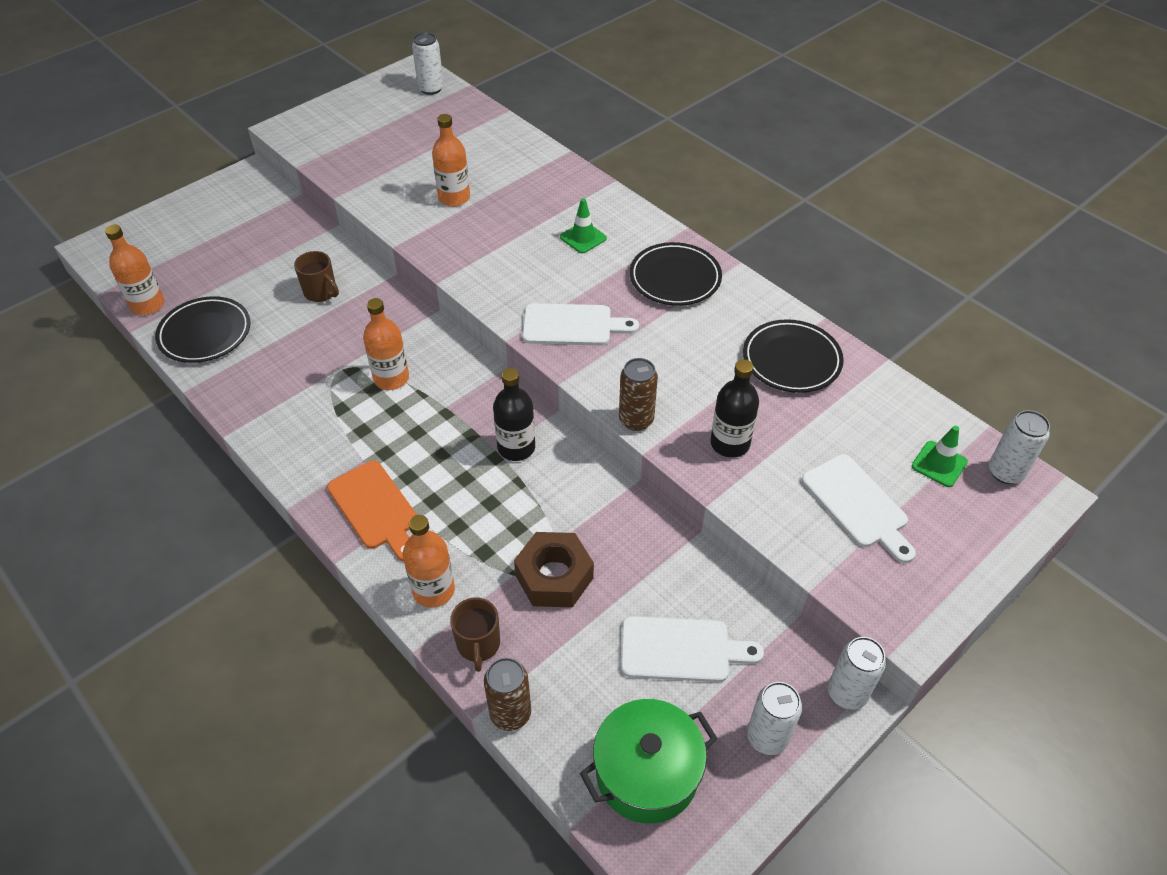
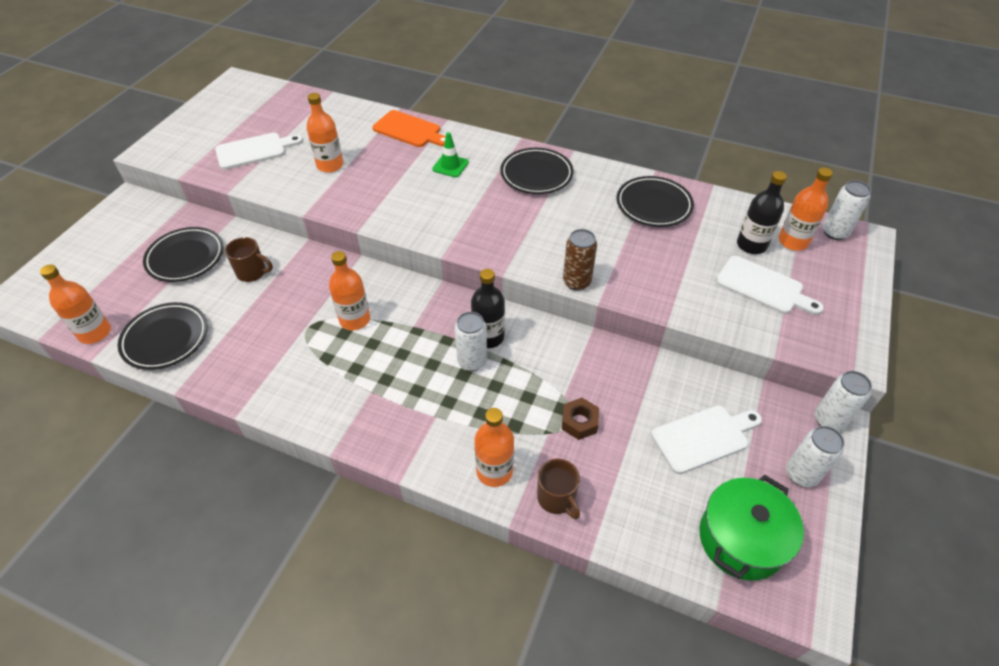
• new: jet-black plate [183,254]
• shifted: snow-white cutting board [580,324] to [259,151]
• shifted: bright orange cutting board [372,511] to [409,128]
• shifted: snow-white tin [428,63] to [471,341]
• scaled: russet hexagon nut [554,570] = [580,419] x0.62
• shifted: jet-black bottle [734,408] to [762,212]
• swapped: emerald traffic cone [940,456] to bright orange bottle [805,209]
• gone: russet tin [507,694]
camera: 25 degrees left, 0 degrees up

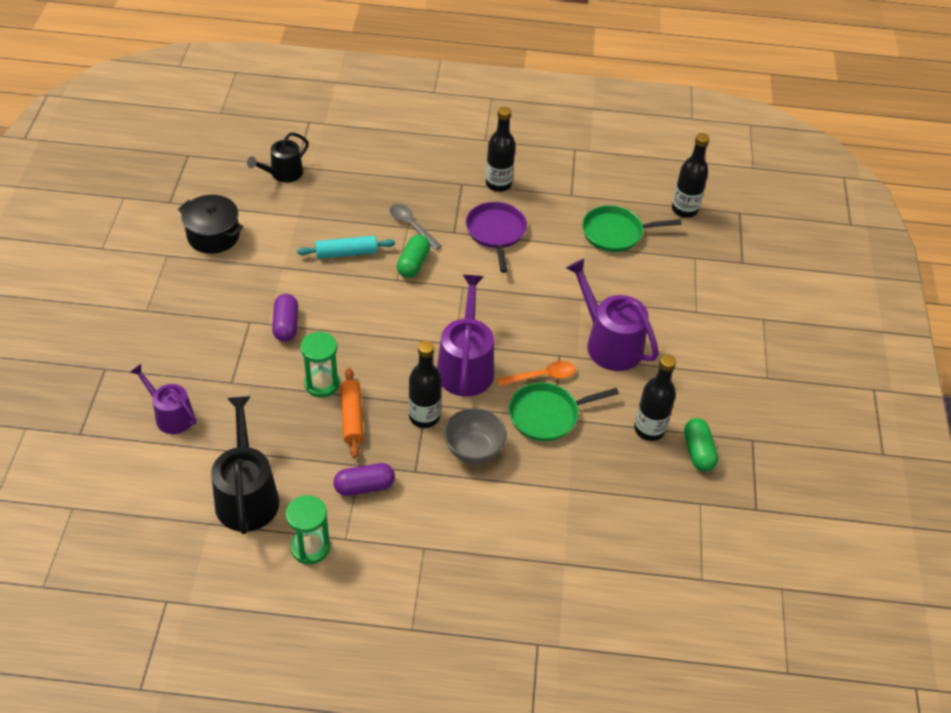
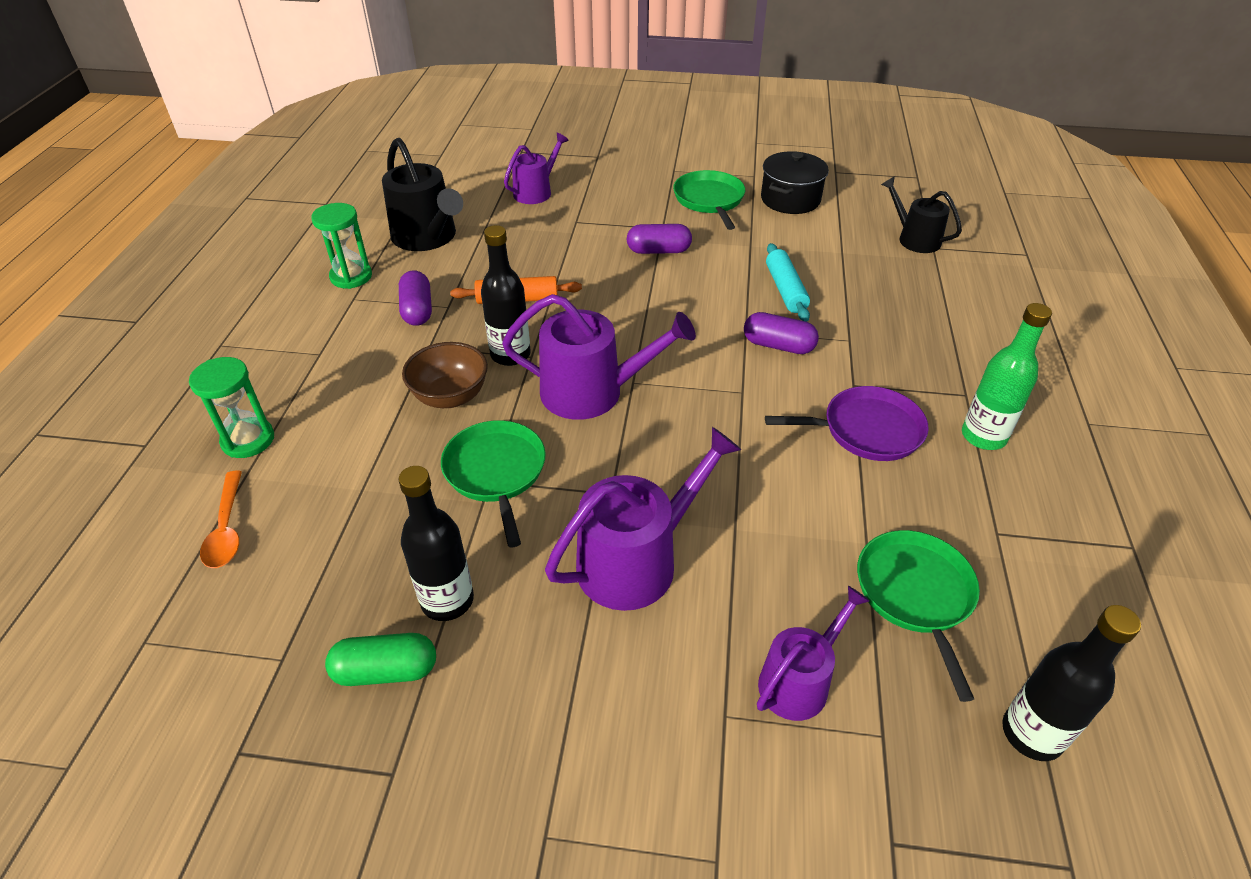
• shifted: emerald hourglass [320,364] to [231,407]
• shifted: bright orange teaspoon [536,374] to [221,519]
• rotated: jet-black watering can [245,465] = [422,194] 60 degrees clockwise
• repainted: gray bowl [475,436] to russet bowl [445,375]
• new: emerald skillet [709,200]
• repainted: emerald pill shape [413,256] to royal purple pill shape [781,333]
• new: royal purple watering can [813,653]
• repainted: jet-black bottle [501,149] to emerald bottle [1007,376]
• gone: gray teaspoon [416,227]
camera: 95 degrees right, 5 degrees down

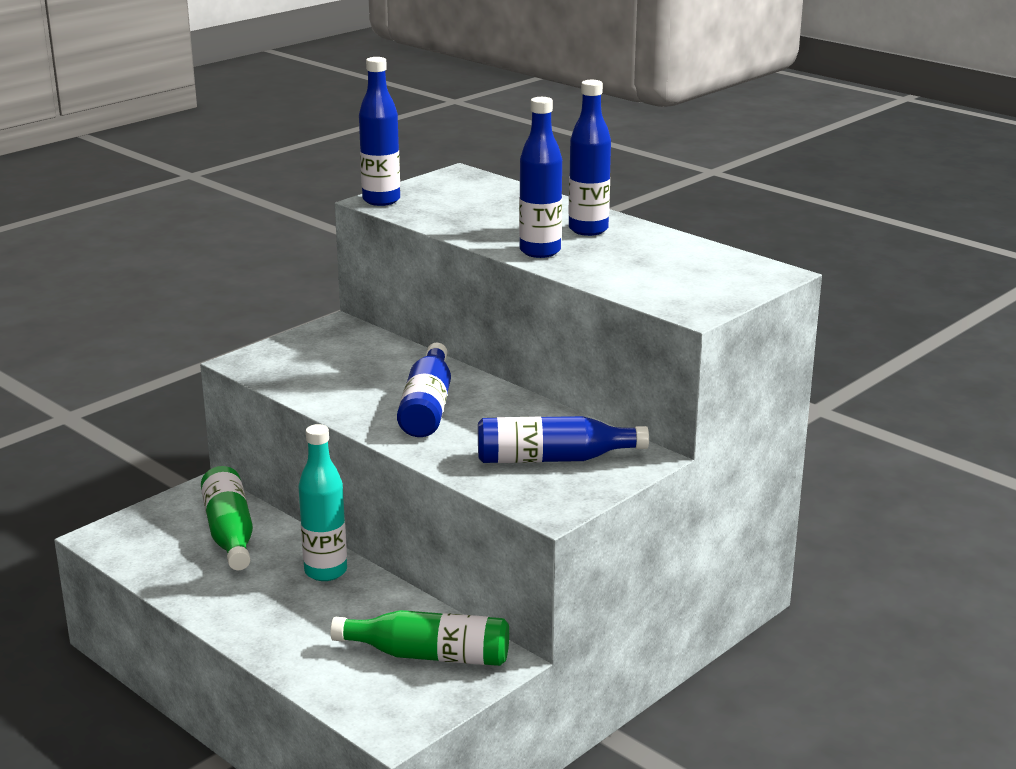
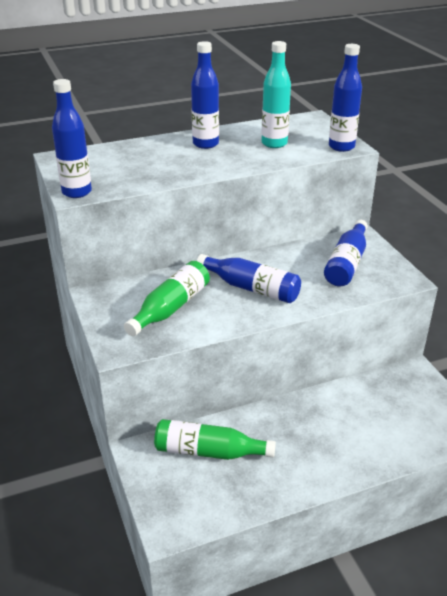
• shifted: emerald bottle [419,638] to [167,298]
• shifted: aqua bottle [322,502] to [276,94]
• shifted: cobalt bottle [540,177] to [345,98]
camera: 65 degrees left, 10 degrees up

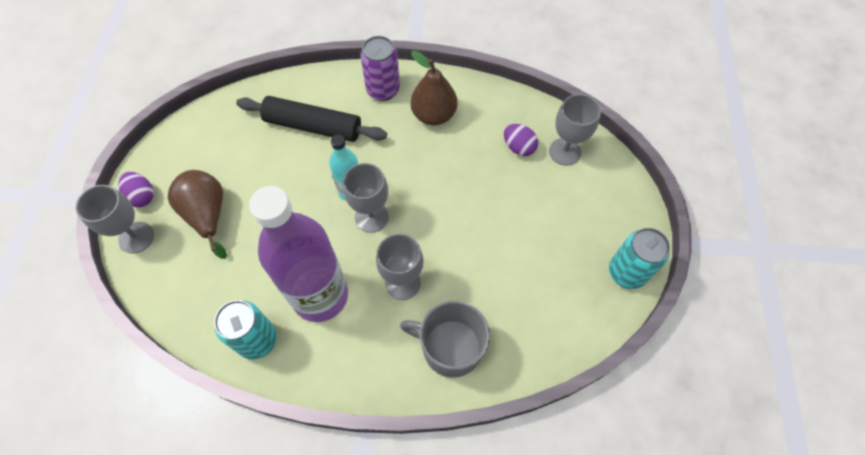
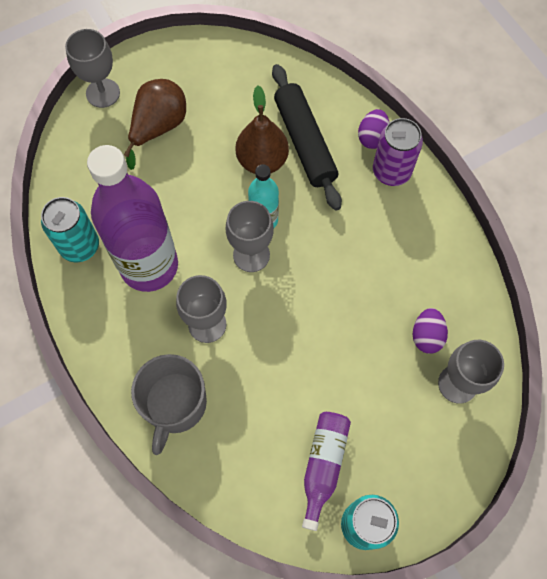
• rotated: gray coffee mug [445,339] = [169,404] 150 degrees counterclockwise
• shifted: russet pear [433,88] to [262,130]
• new: royal purple bottle [326,471]
• shifted: royal purple toy egg [136,189] to [374,129]
camera: 55 degrees right, 5 degrees up

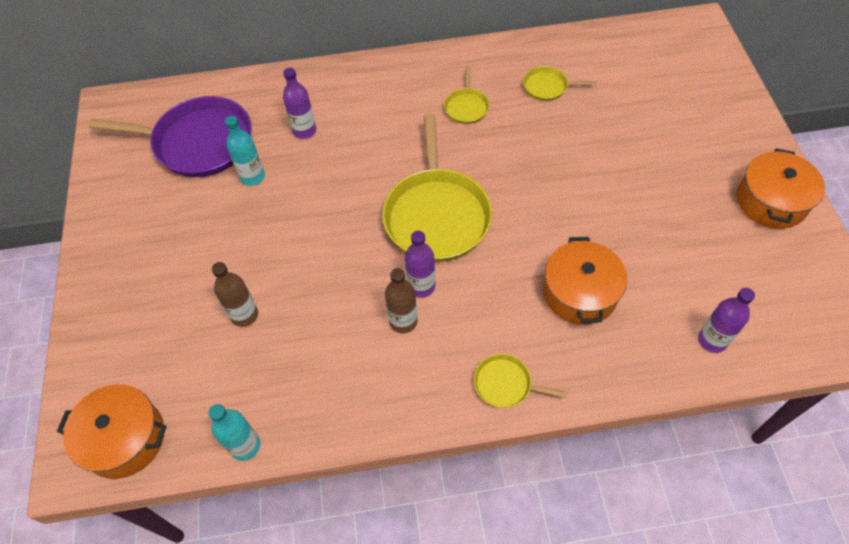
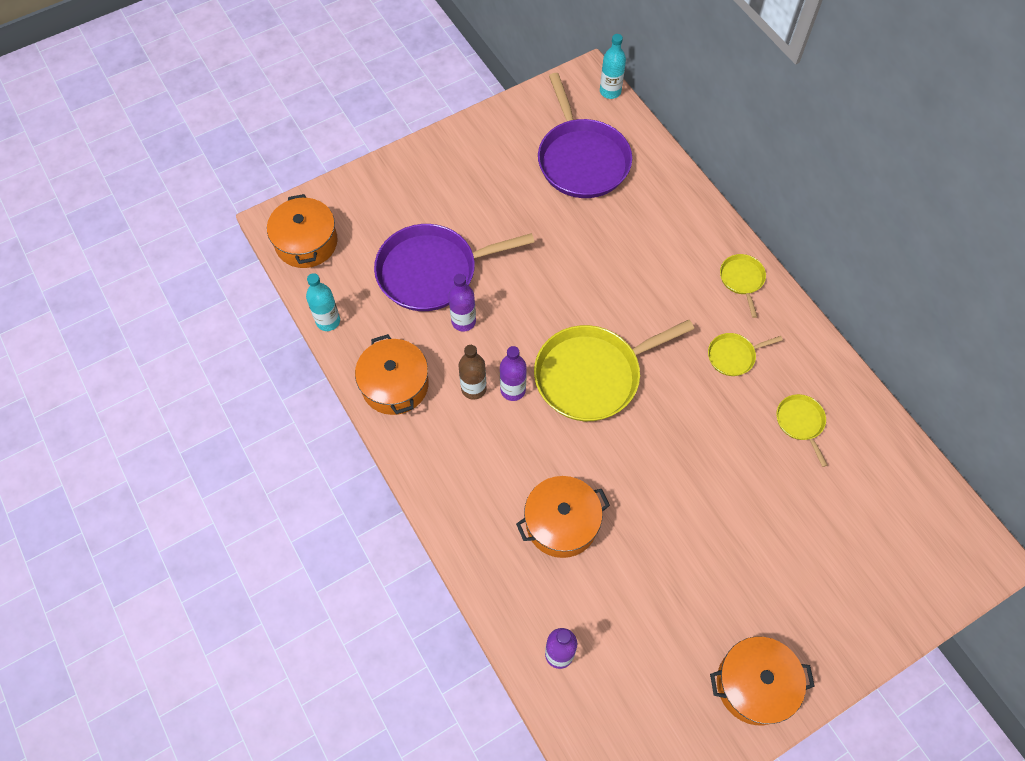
• new: bright orange pot [392,374]
• swapped: russet bottle [235,294] to royal purple skillet [454,267]
• shifted: royal purple bottle [299,103] to [462,302]
• shifted: aqua bottle [245,151] to [613,66]
• shifted: bright yellow skillet [521,381] to [743,286]
camera: 65 degrees right, 5 degrees up

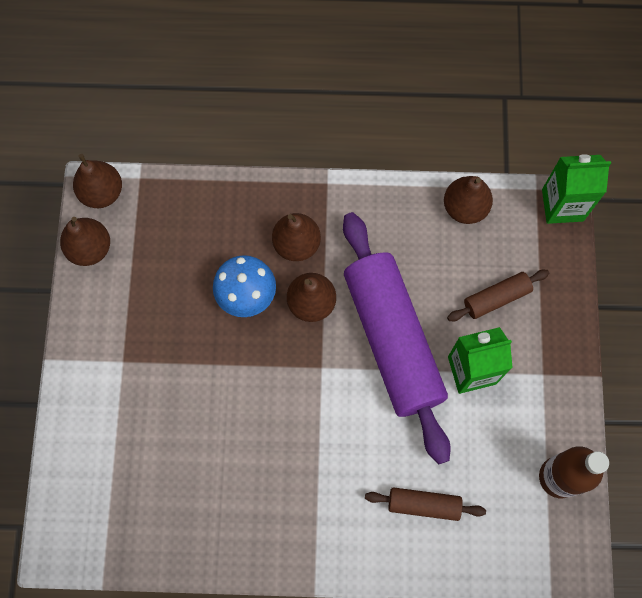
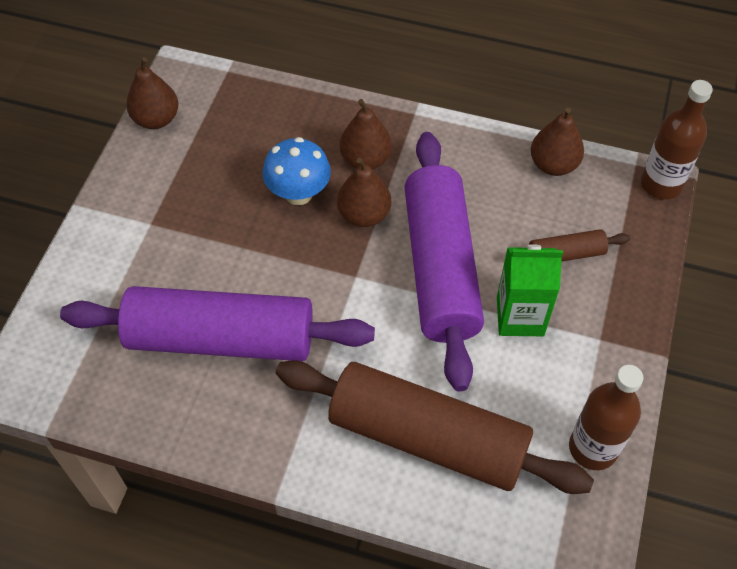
• new: royal purple rolling pin [217,323]
• scaled: russet rolling pin [425,504] = [435,427] x2.31
• swapped: emerald juice carton [576,189] to russet bottle [677,140]
• gone: russet pear [97,181]
camera: 15 degrees right, 15 degrees down

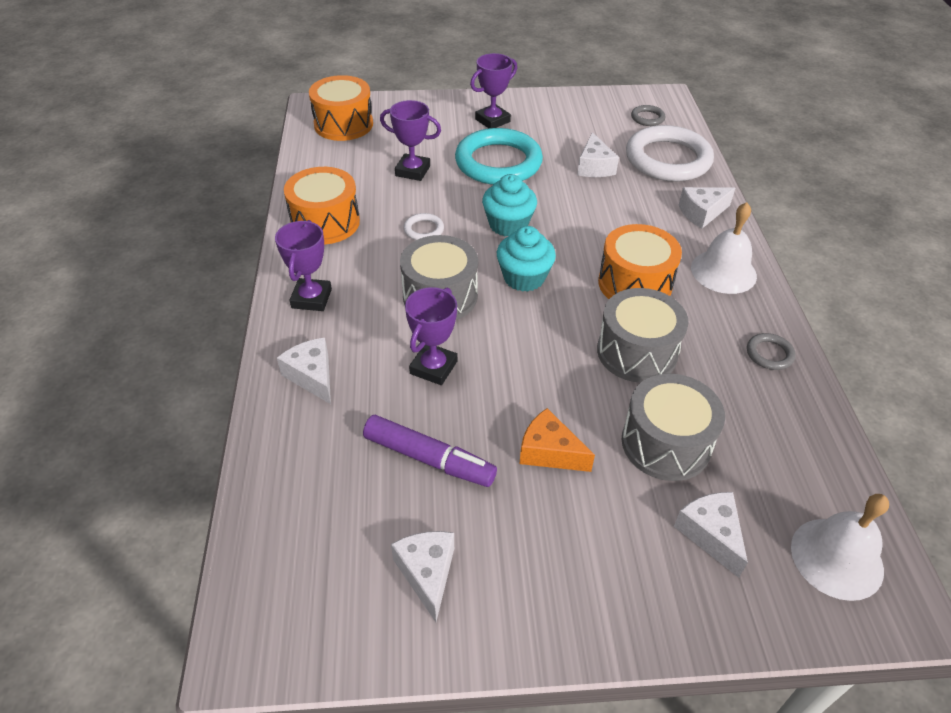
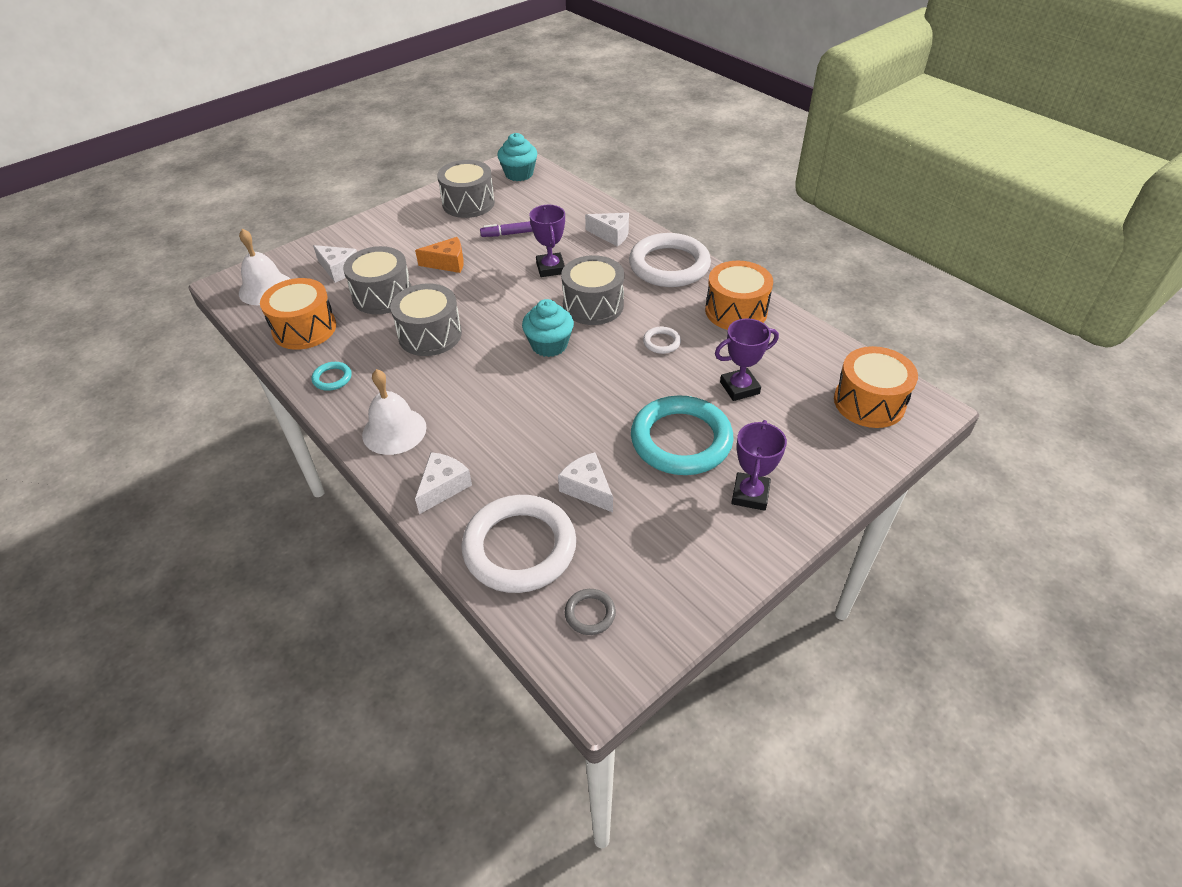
• shifted: bright orange drum [640,261] to [298,314]
• repainted: gray hoop [771,351] to aqua hoop [332,376]
• swapped: snow-white cheese [422,576] to gray drum [466,189]
• scaled: royal purple marker [430,451] = [506,229] x0.65
• shifted: aqua fairy cake [509,205] to [517,157]
• swapped: royal purple award cup [303,265] to snow-white hoop [670,260]
camera: 145 degrees right, 0 degrees up

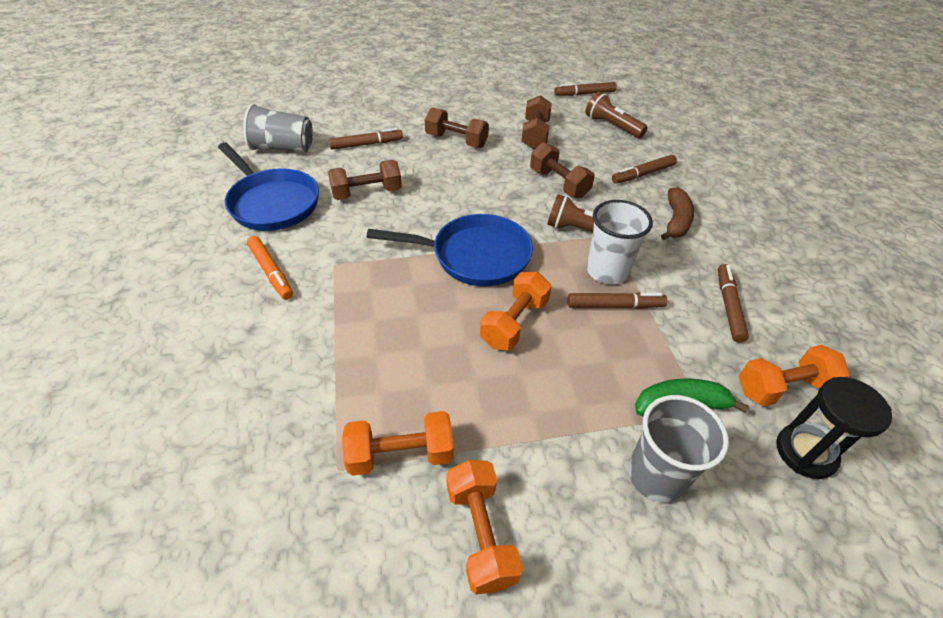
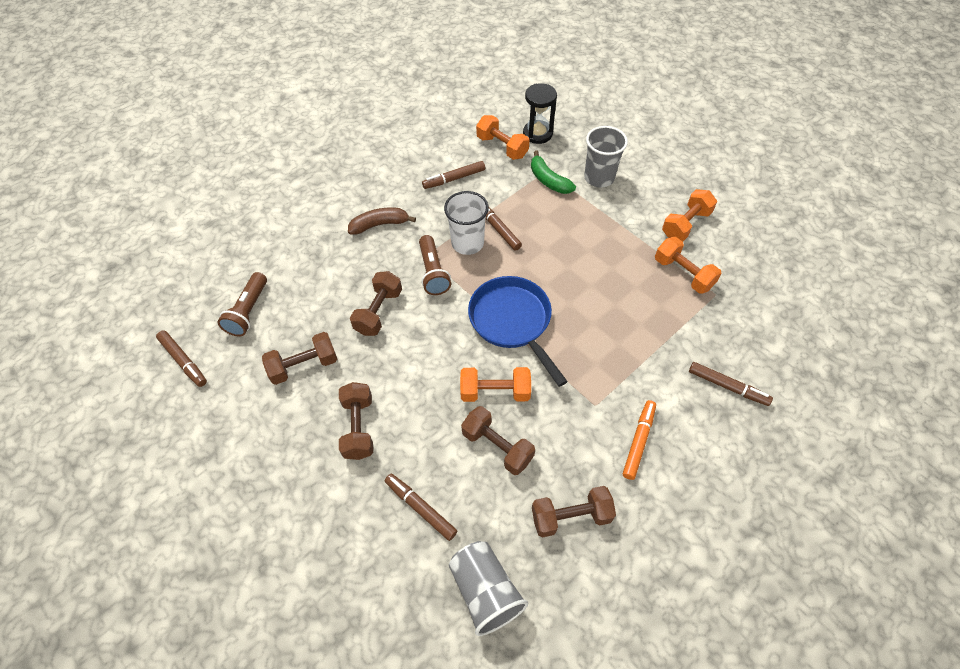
• shifted: bright orange free weight [516,311] to [495,384]
• swapped: cobalt skillet [268,186] to russet free weight [574,512]
• shifted: russet marker [644,169] to [731,384]
camera: 120 degrees left, 10 degrees up

